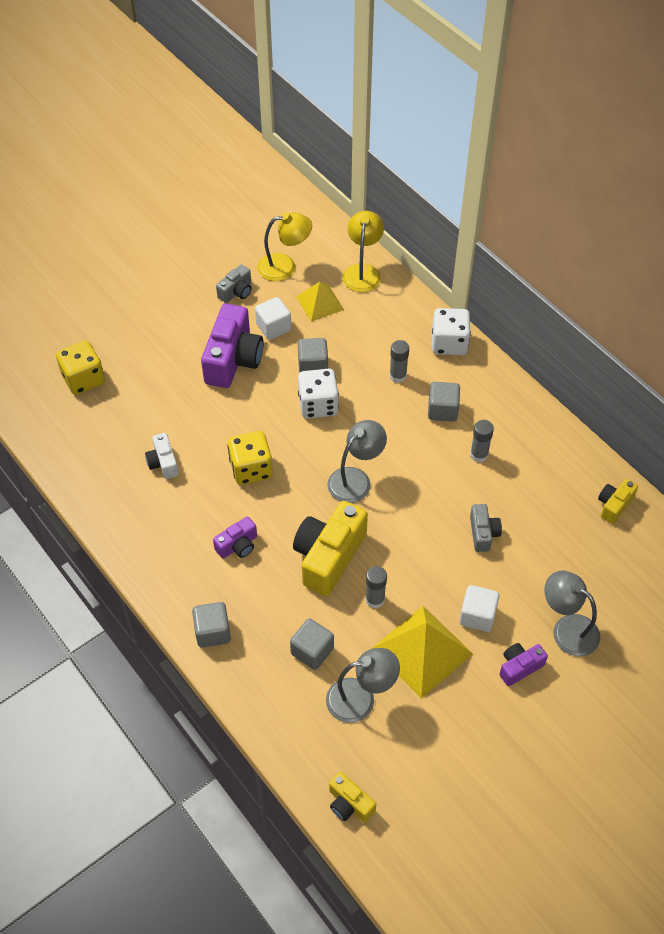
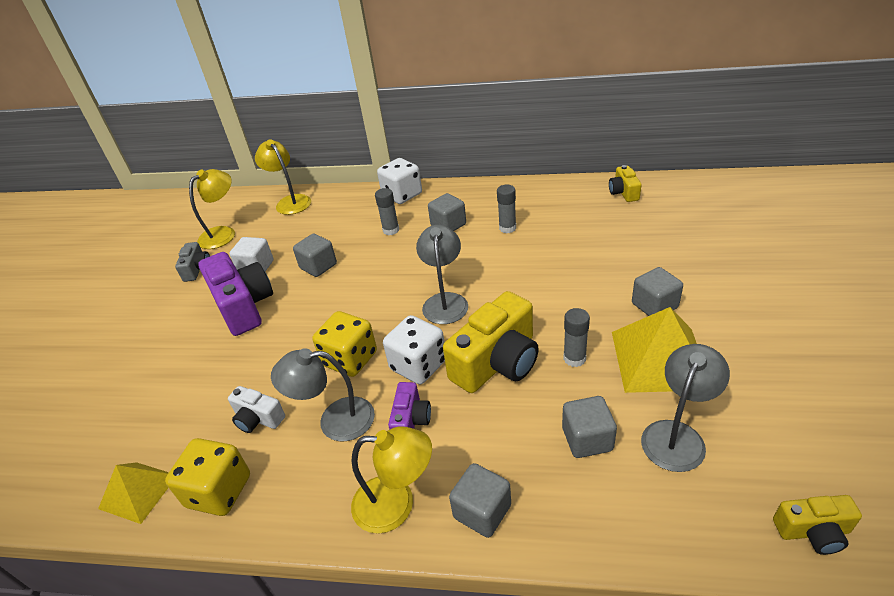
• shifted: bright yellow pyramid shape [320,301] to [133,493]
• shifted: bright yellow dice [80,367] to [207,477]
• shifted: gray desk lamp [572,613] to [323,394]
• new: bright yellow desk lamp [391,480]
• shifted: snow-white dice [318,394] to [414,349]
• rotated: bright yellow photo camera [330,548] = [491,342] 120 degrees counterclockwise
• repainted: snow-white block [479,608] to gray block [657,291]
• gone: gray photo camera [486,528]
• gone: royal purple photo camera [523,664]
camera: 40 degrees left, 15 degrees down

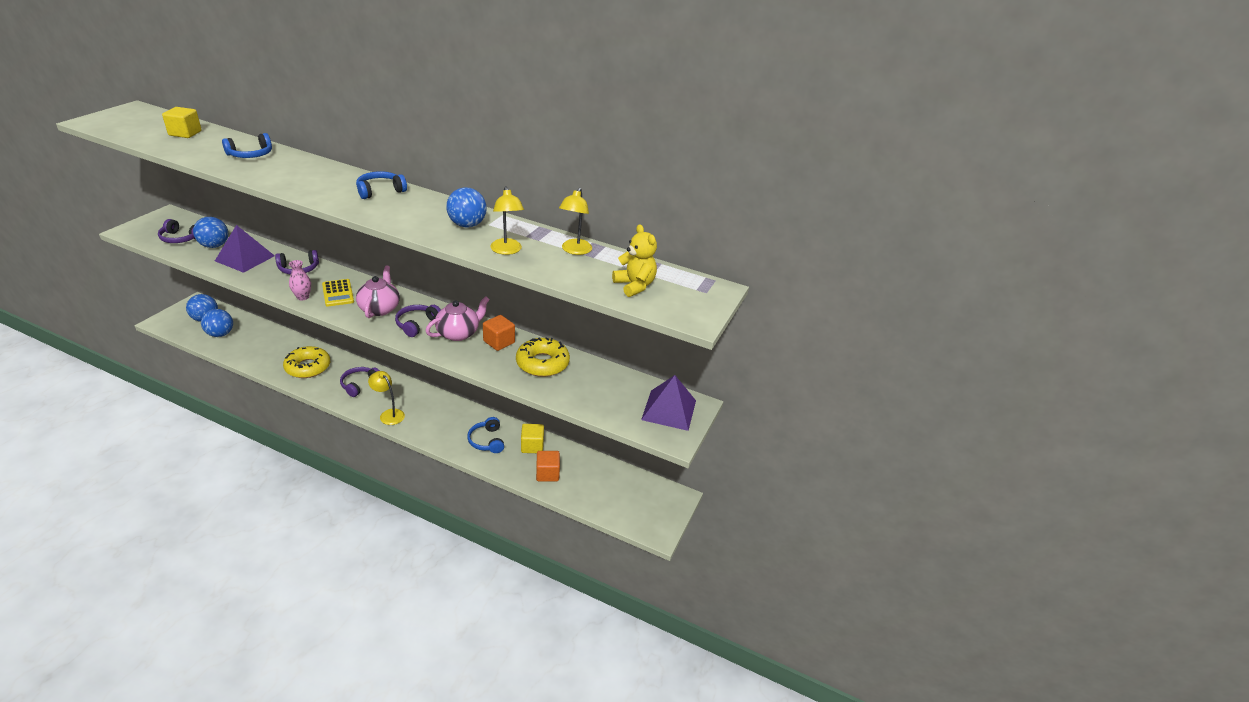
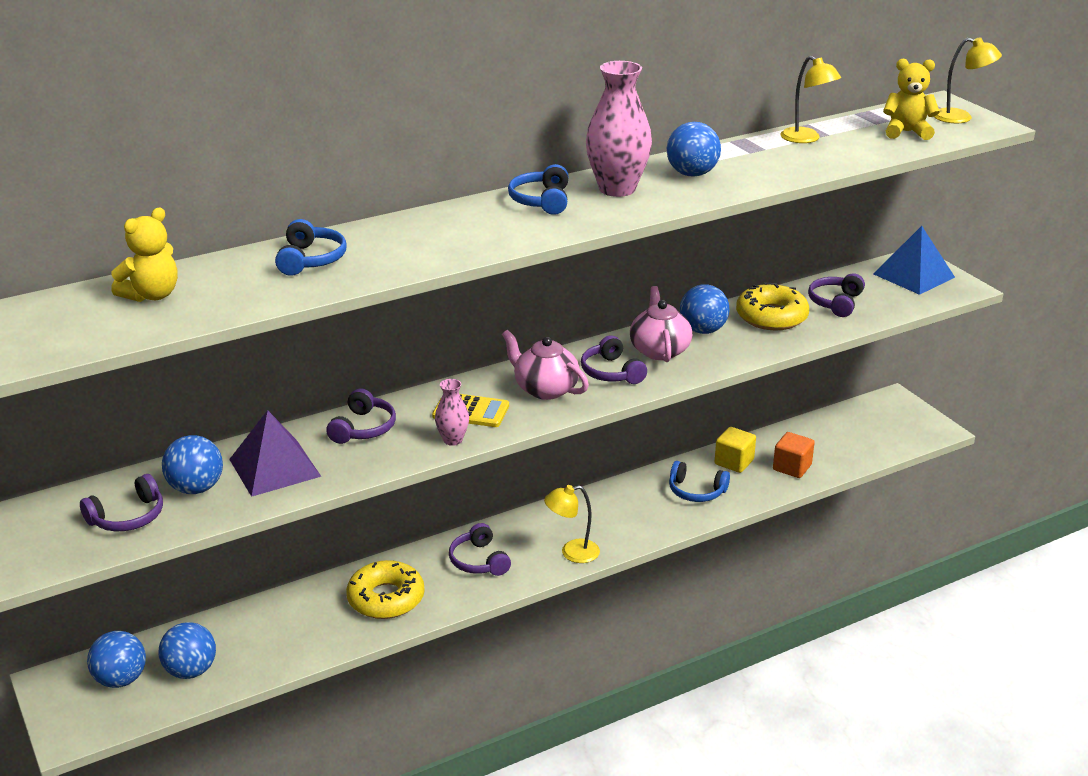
• swapped: bright yellow block [182,122] to bright yellow teddy [144,255]
• new: rosy tall vase [619,129]
• swapped: bright orange block [499,333] to cobalt play ball [705,309]
• new: royal purple headset [836,295]
• repainted: royal purple pyramid shape [668,403] to cobalt pyramid shape [914,260]
• shifted: bright yellow desk lamp [507,220] to [968,80]
camera: 50 degrees left, 5 degrees down

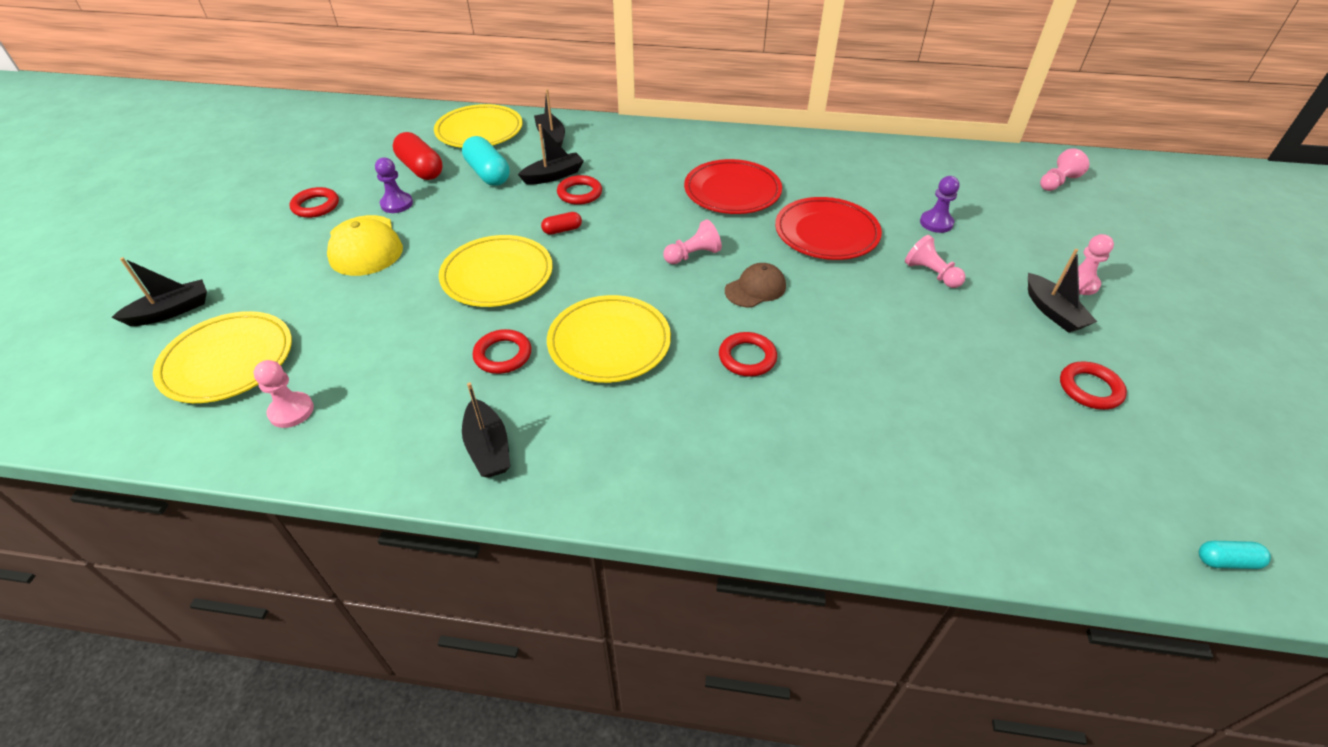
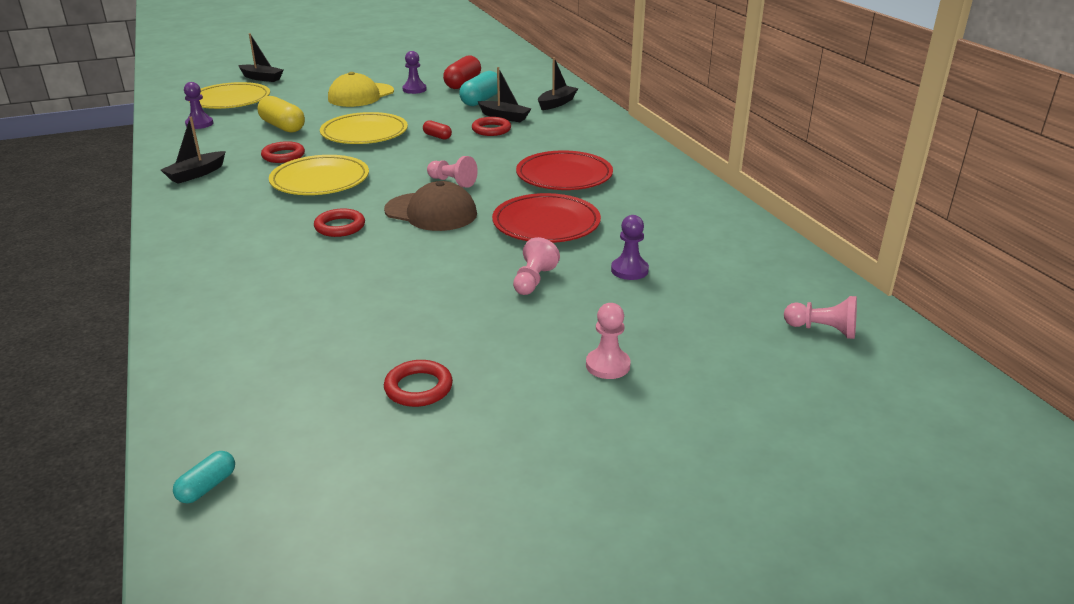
• rotated: aqua pill shape [1235,555] = [204,477] 60 degrees clockwise
• repainted: rosy chess pawn [283,394] to royal purple chess pawn [198,105]
• new: bright yellow pill shape [281,114]
• scaled: russet cap [755,285] = [430,206] x1.58
• gone: crimson hoop [314,202]
• gone: bright yellow plate [478,126]
• gone: jet-black toy boat [1062,291]
camera: 60 degrees right, 15 degrees down

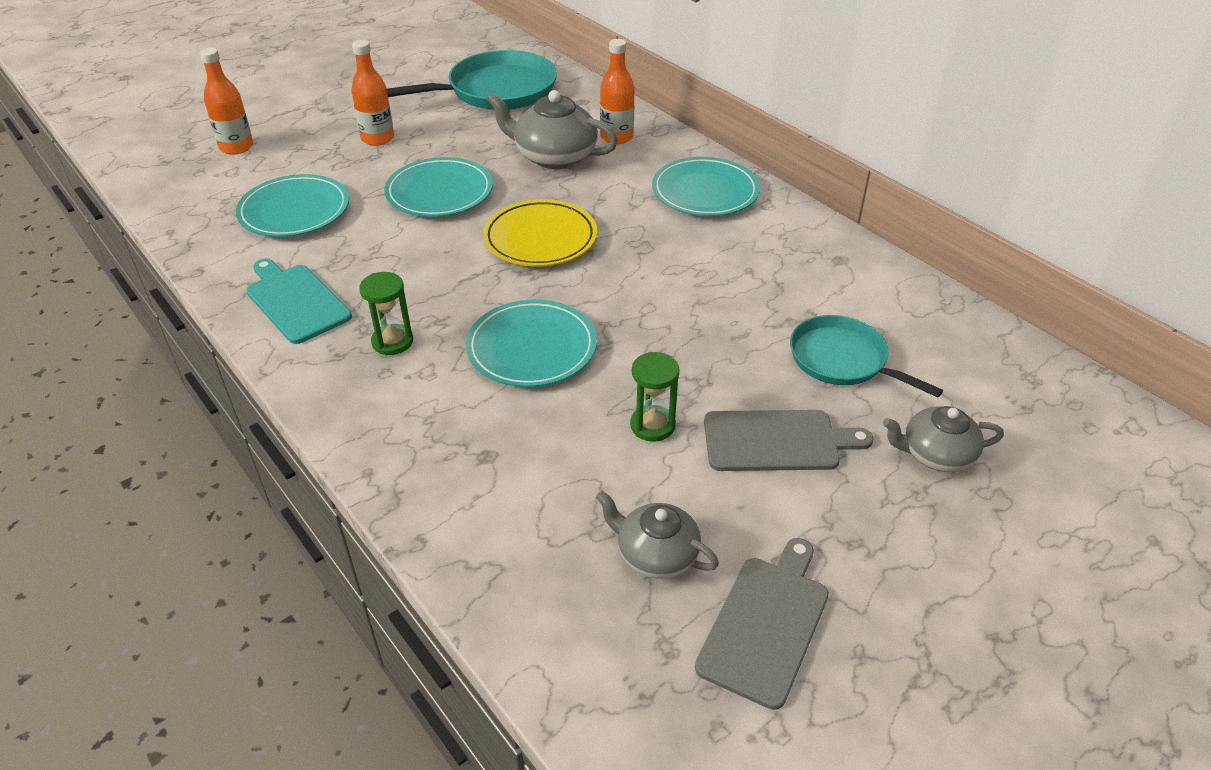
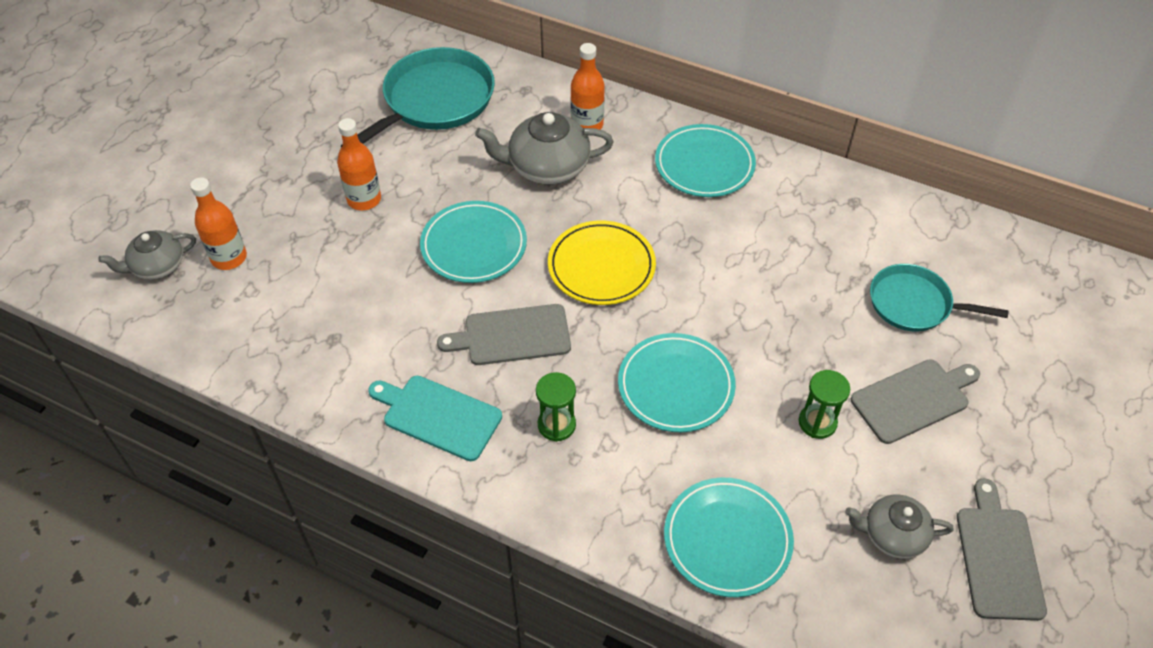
• shifted: gray teapot [943,439] to [147,255]
• new: gray cutting board [504,334]
• shifted: aqua plate [292,205] to [729,537]
camera: 25 degrees left, 10 degrees up

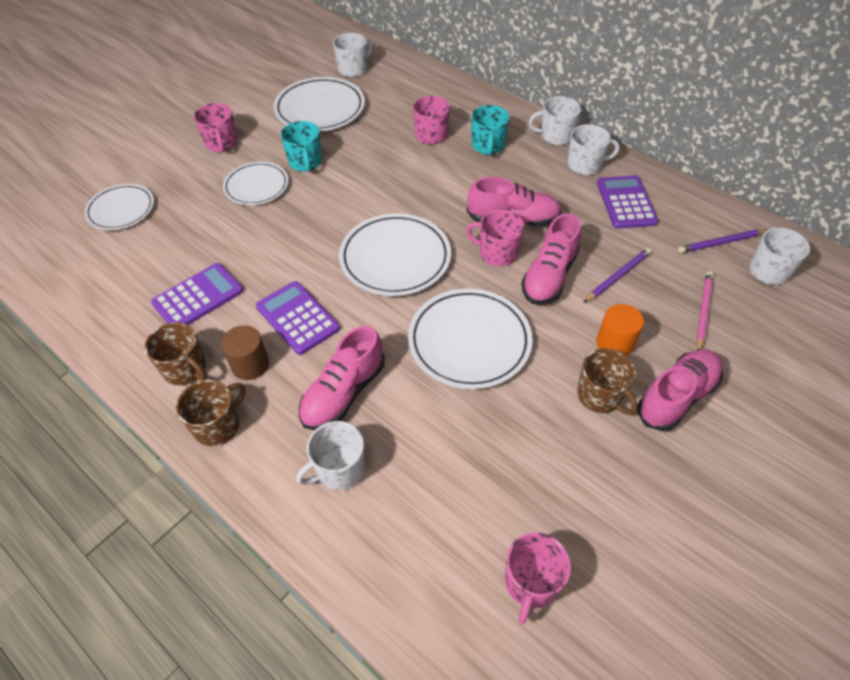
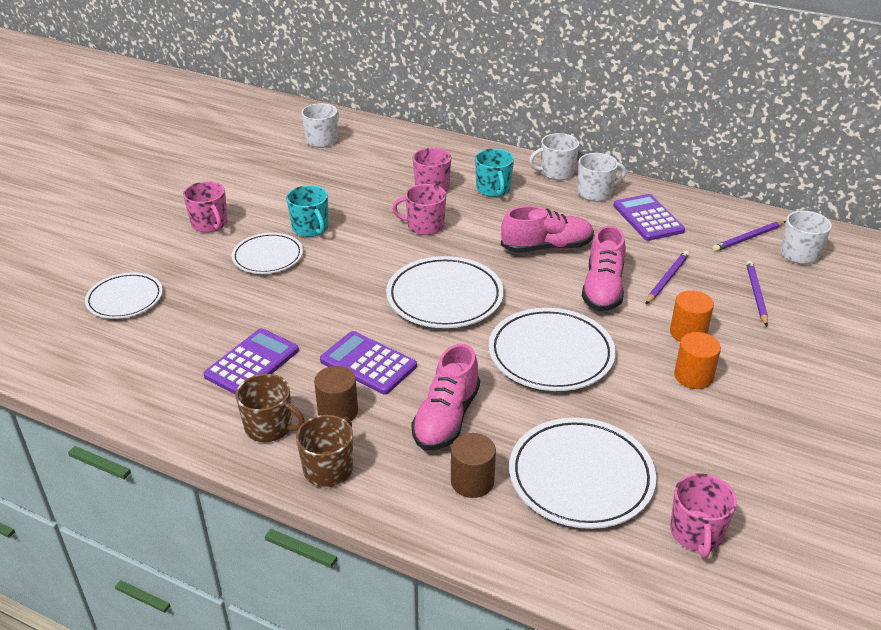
• shifted: rosy coffee mug [495,238] to [419,209]
• swapped: snow-white coffee mug [330,455] to russet cylinder shape [473,465]
• shifted: snow-white plate [319,104] to [582,473]
• swapped: russet coffee mug [607,381] to bright orange cylinder shape [697,360]
• repainted: rosy lead pencil [705,310] to royal purple lead pencil [757,293]
• gone: rosy sneaker [680,390]
camera: 15 degrees left, 15 degrees down

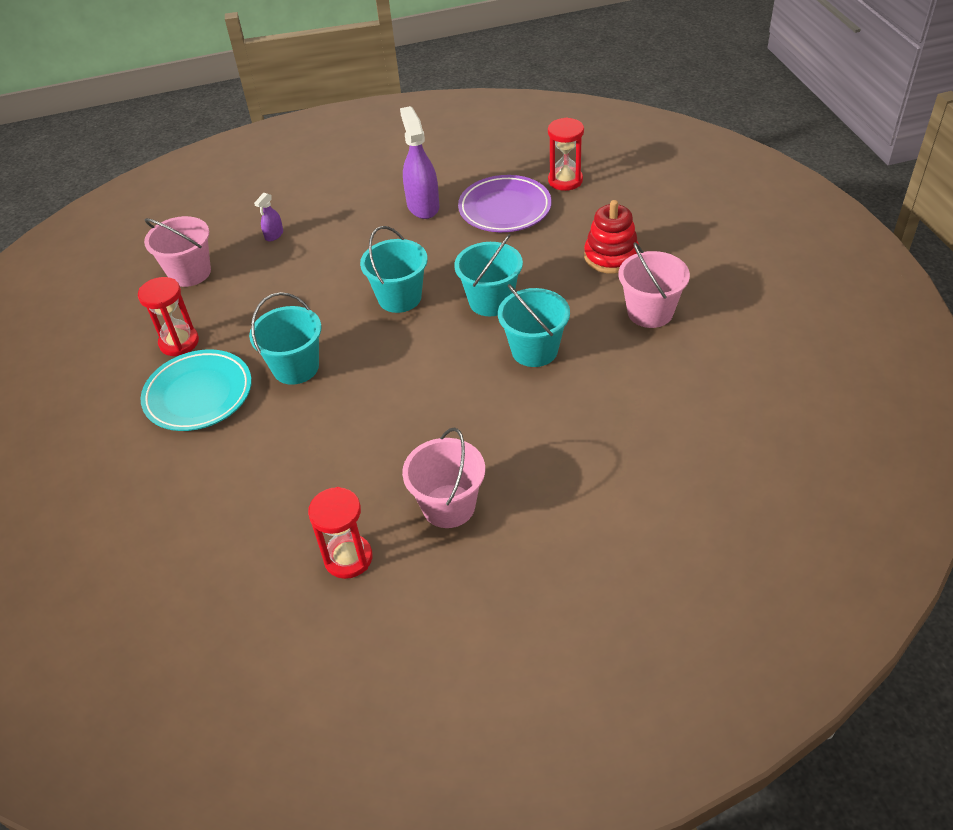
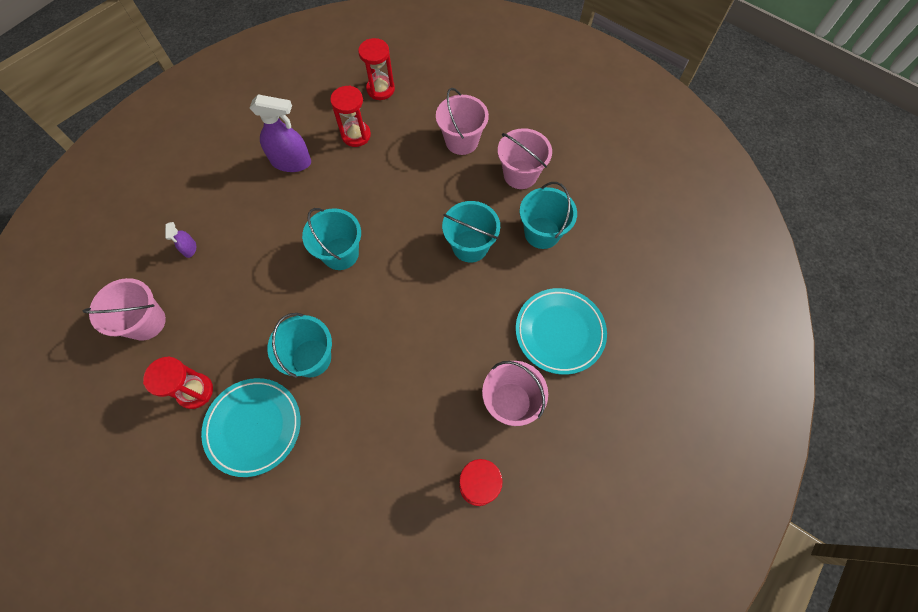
• rotated: royal purple spray bottle [420,162] = [280,133] 150 degrees clockwise
• swapped: royal purple plate [505,203] to crimson hourglass [350,116]
• swapped: crimson stacking rings [611,237] to rosy bucket [462,121]
• new: aqua plate [561,331]
• shifted: aqua bucket [488,275] to [548,215]
camera: 40 degrees left, 20 degrees up

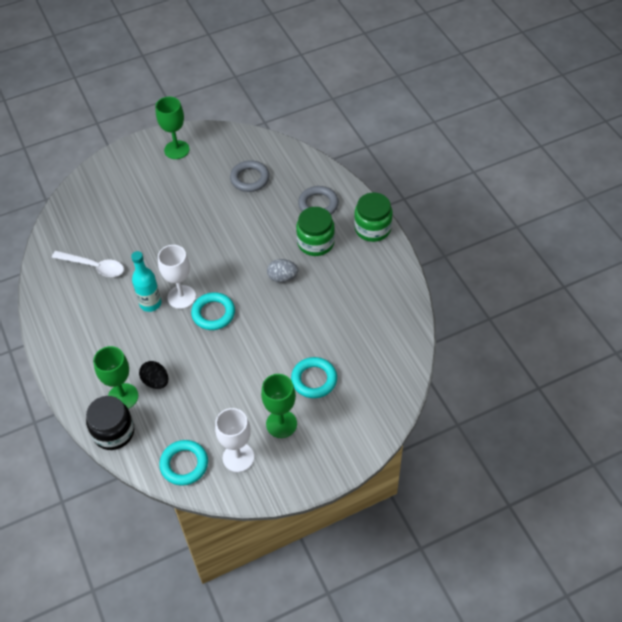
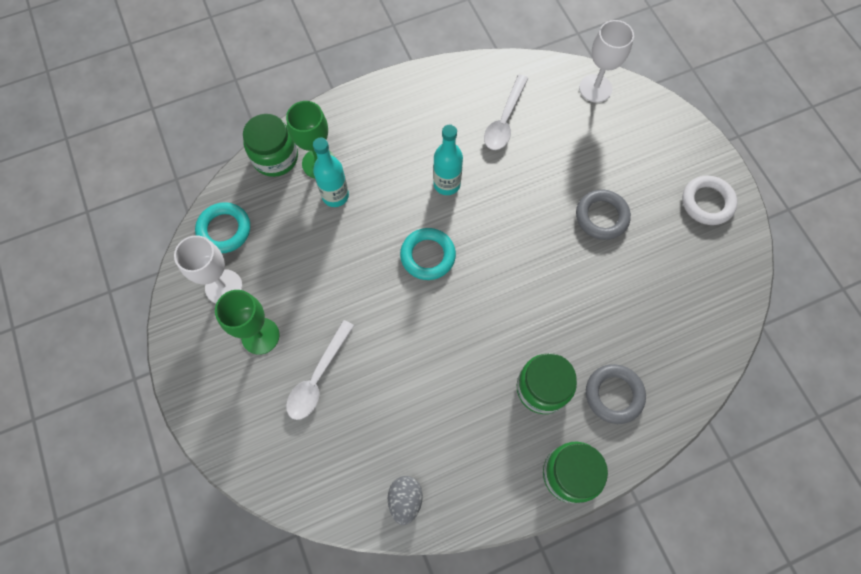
• repainted: jet-black preserve jar [110,423] to emerald preserve jar [270,145]
• swapped: aqua hoop [314,377] to snow-white teaspoon [320,370]
• swapped: jet-black toy egg [153,375] to aqua bottle [331,172]
• shifted: gray toy egg [282,270] to [405,500]
• shifted: gray hoop [250,176] to [603,215]
• shifted: snow-white goblet [177,277] to [606,61]
• swapped: emerald goblet [172,128] to snow-white hoop [710,200]
camera: 90 degrees right, 15 degrees up

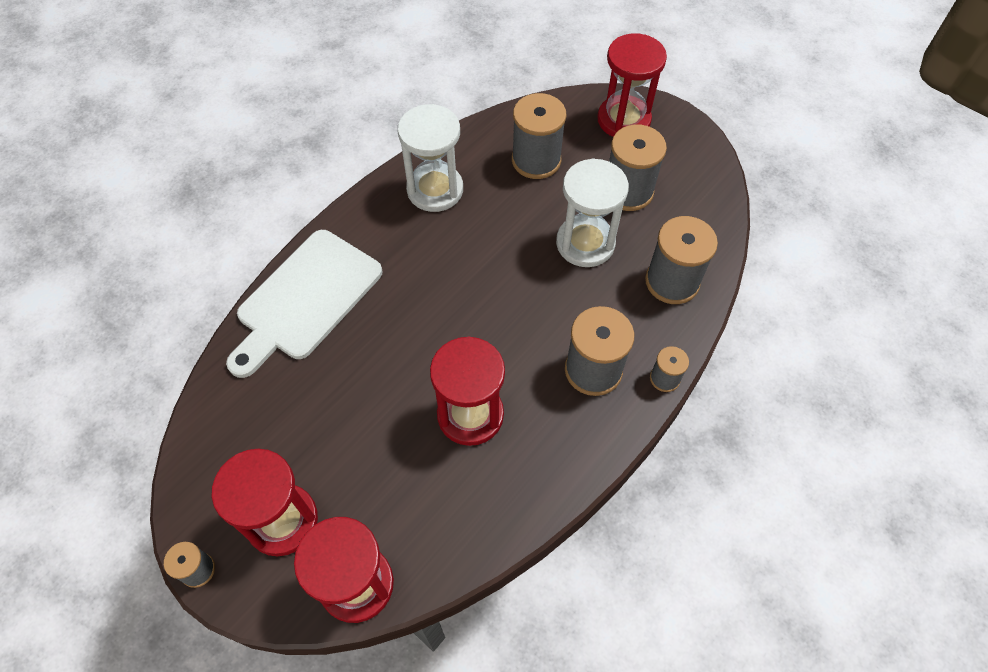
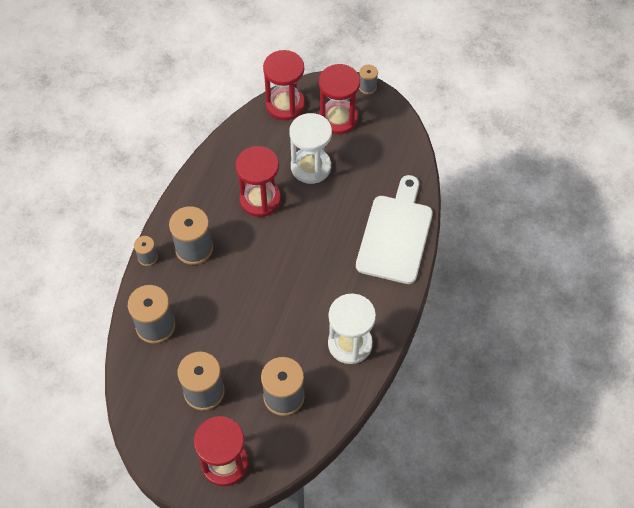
• shifted: snow-white hourglass [592,213] to [310,148]
camera: 160 degrees right, 0 degrees up

